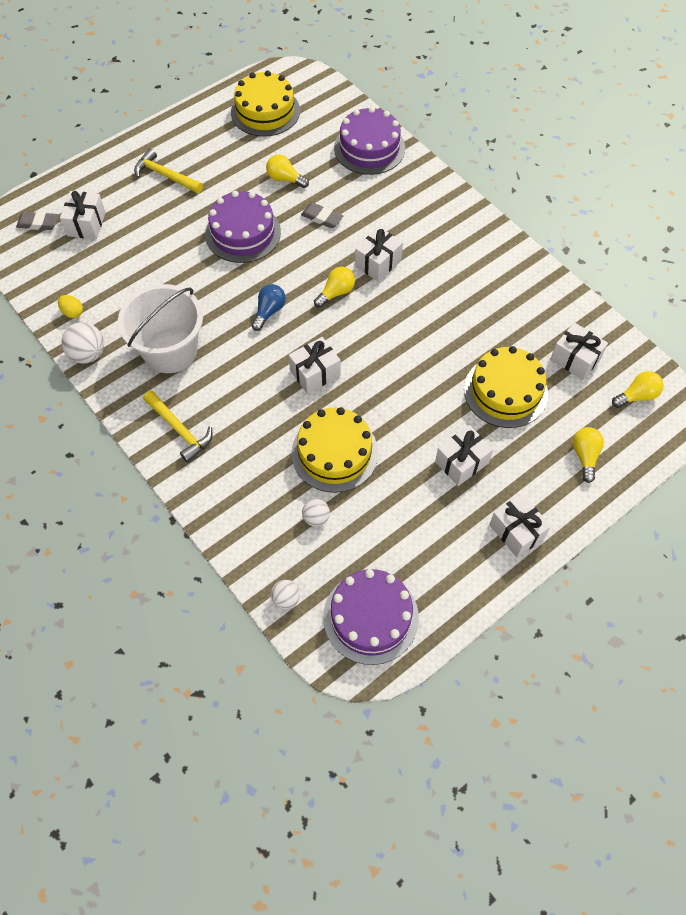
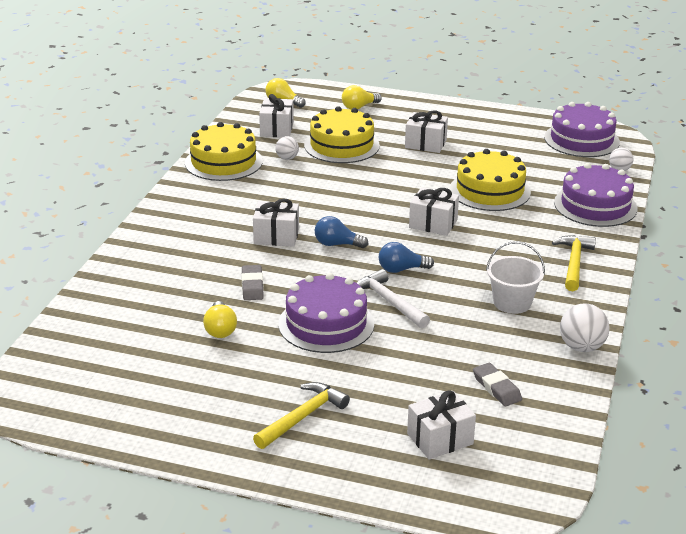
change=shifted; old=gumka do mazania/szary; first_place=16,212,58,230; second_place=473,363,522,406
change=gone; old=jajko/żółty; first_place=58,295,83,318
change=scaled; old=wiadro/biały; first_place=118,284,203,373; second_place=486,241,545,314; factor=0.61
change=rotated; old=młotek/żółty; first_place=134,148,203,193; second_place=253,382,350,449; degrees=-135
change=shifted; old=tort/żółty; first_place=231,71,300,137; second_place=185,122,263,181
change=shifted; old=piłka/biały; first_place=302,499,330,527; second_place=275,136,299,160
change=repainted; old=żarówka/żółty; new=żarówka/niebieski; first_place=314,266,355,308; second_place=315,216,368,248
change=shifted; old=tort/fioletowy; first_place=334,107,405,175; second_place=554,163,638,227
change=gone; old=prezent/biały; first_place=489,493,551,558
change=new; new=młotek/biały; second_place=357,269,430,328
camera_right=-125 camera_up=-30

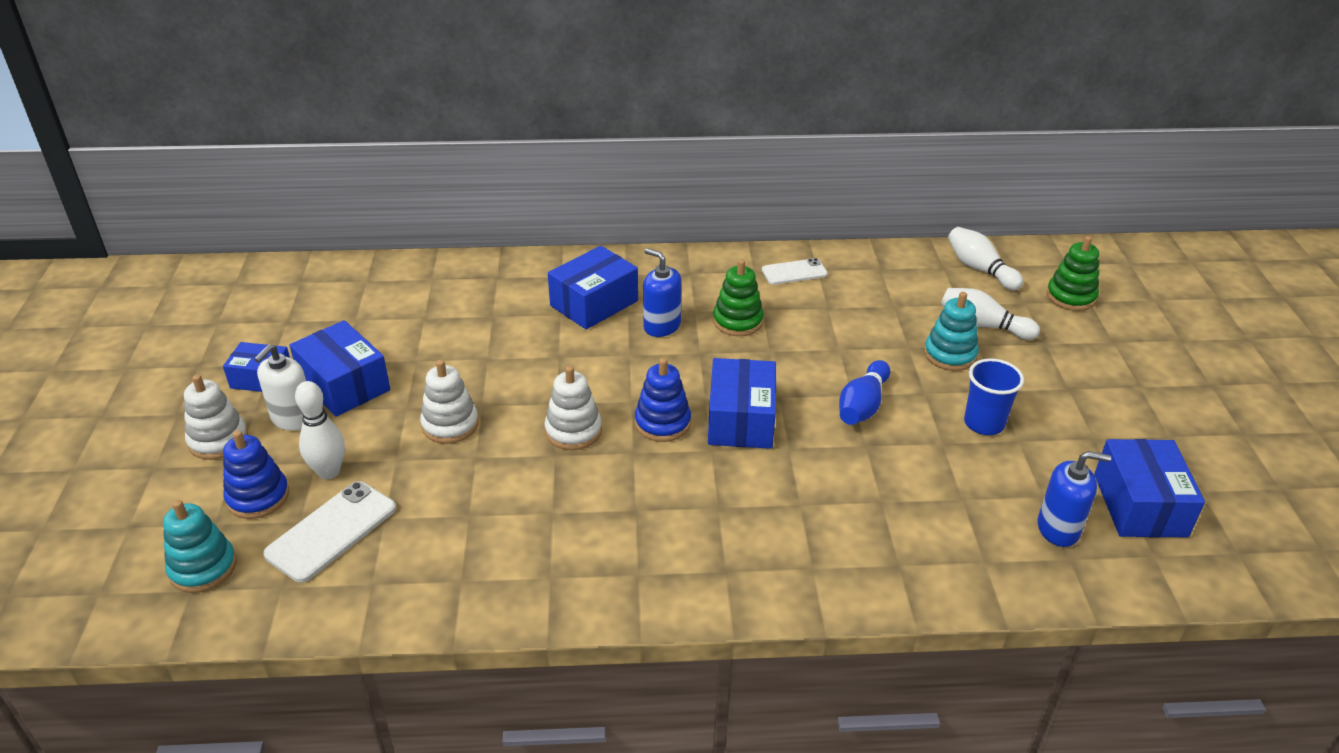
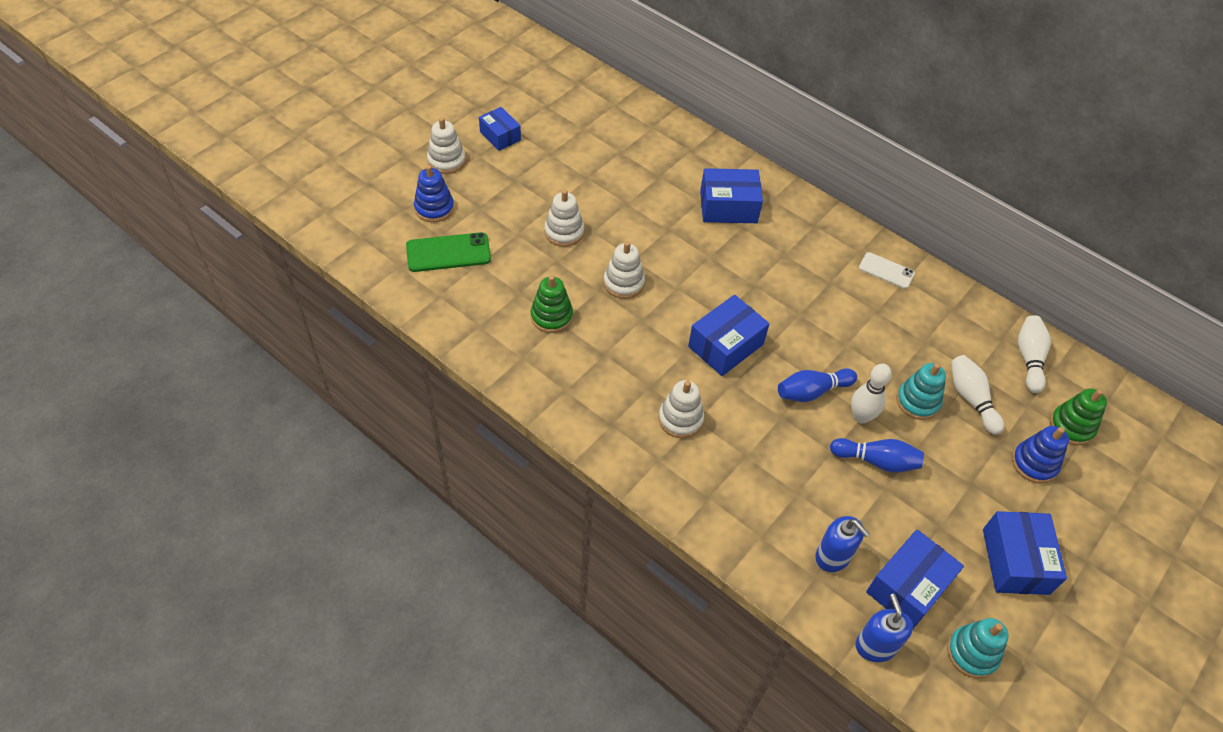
change=shifted; old=zabawka nakładanka/turkusowy; first_place=163,500,237,593; second_place=947,618,1009,679
change=gone; old=dozownik mydła/biały; first_place=254,344,306,431
change=repainted; old=telefon/biały; new=telefon/zielony; first_place=263,481,396,583; second_place=406,232,491,272
change=shifted; old=pudełko/niebieski; first_place=289,320,390,417; second_place=983,511,1067,595
change=shifted; old=kręgiel/biały; first_place=295,381,345,479; second_place=851,364,892,424
change=shifted; old=zabawka nakładanka/niebieski; first_place=635,358,691,442; second_place=1012,426,1069,483
change=shifted; old=dozownik mydła/niebieski; first_place=643,248,682,337; second_place=855,594,913,662
change=shifted; old=zabawka nakładanka/zielony; first_place=713,259,764,336; second_place=531,275,573,333
change=swapped; old=szklanka/niebieski; new=kręgiel/niebieski; first_place=964,358,1024,435; second_place=830,438,924,473
change=new; new=zabawka nakładanka/biały; second_place=658,380,704,438
camera_right=40 camera_up=15

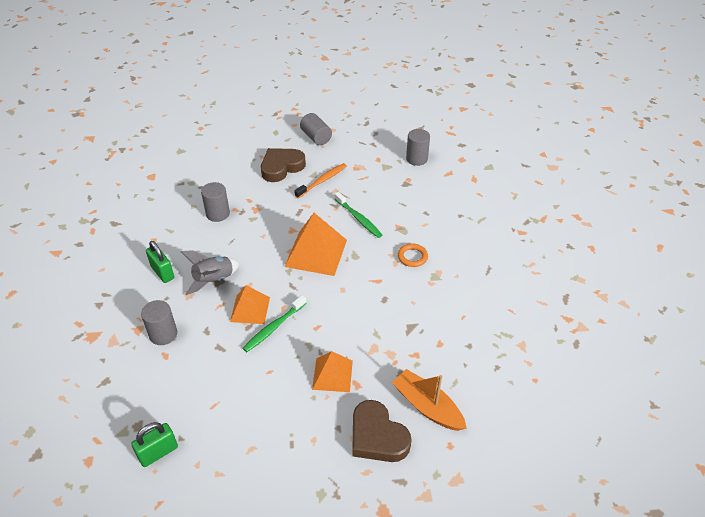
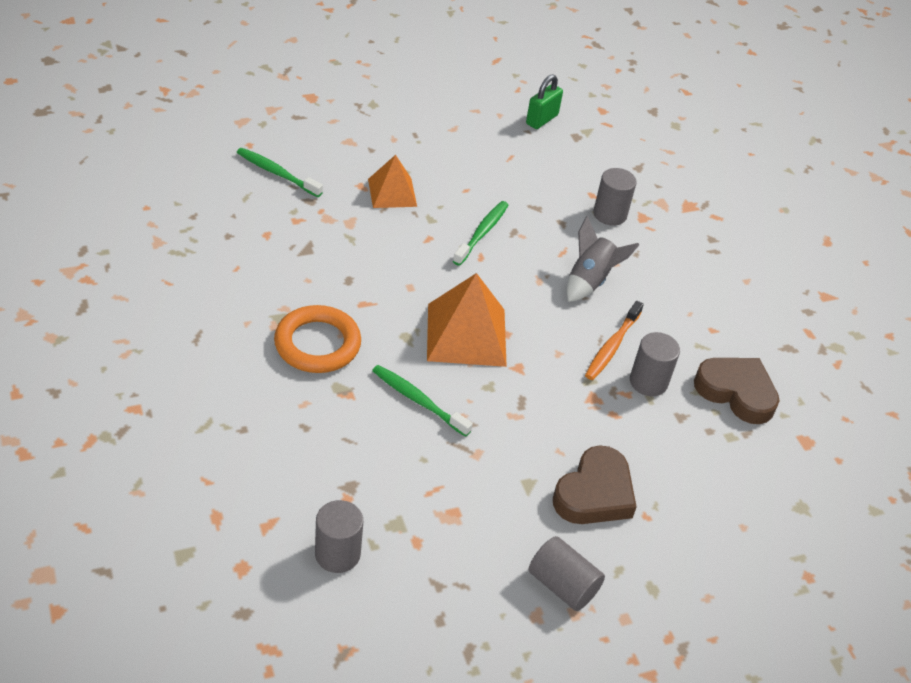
change=gone; old=kłódka/zielony; first_place=146,241,174,283
change=gone; old=piramida/pomarańczowy; first_place=230,285,270,324
change=shifted; old=szczoteczka do zębów/pomarańczowy; first_place=294,163,347,198; second_place=585,301,644,380
change=shifted; old=serce/brązowy; first_place=353,400,412,462; second_place=694,358,780,424
change=swapped; old=łódka/pomarańczowy; new=szczoteczka do zębów/zielony; first_place=392,369,467,431; second_place=237,148,323,197
change=scaled; old=pierścień/pomarańczowy; first_place=398,243,428,267; second_place=274,305,361,373; factor=1.8
camera_right=160 camera_up=0

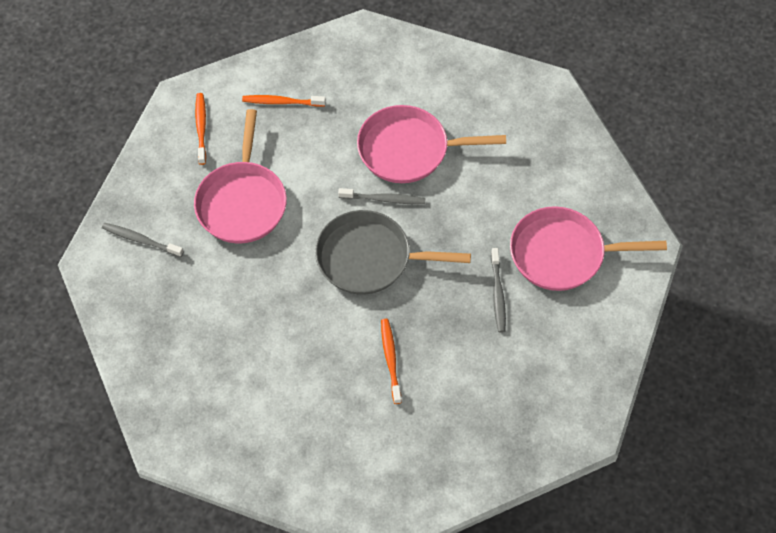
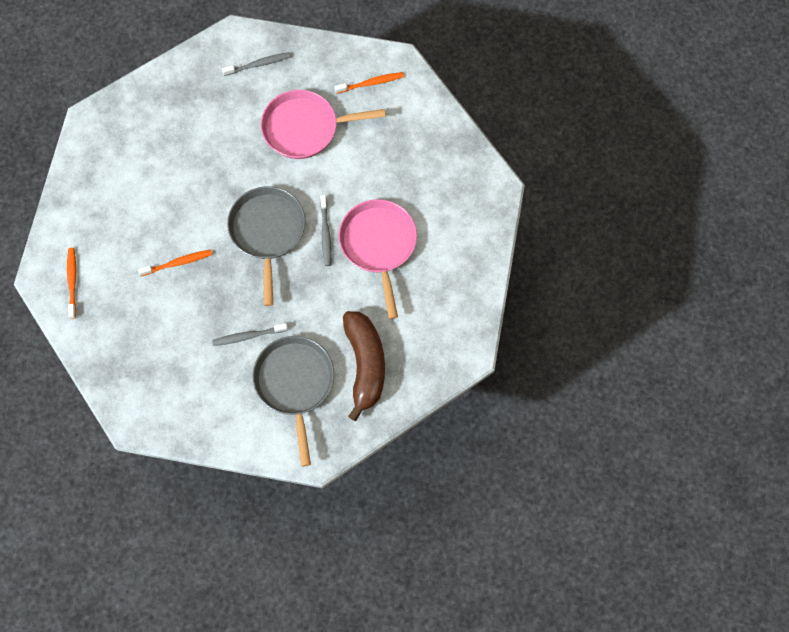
change=rotated; old=szczoteczka do zębów/szary; first_place=102,223,184,257; second_place=222,52,291,76; degrees=60
change=shifted; old=szczoteczka do zębów/pomarańczowy; first_place=242,95,326,107; second_place=67,248,76,319
change=repainted; old=patelnia/różowy; new=patelnia/szary; first_place=510,206,667,291; second_place=252,336,334,467
change=new; new=banan/brązowy; second_place=343,311,385,421
camera_right=80 camera_up=10

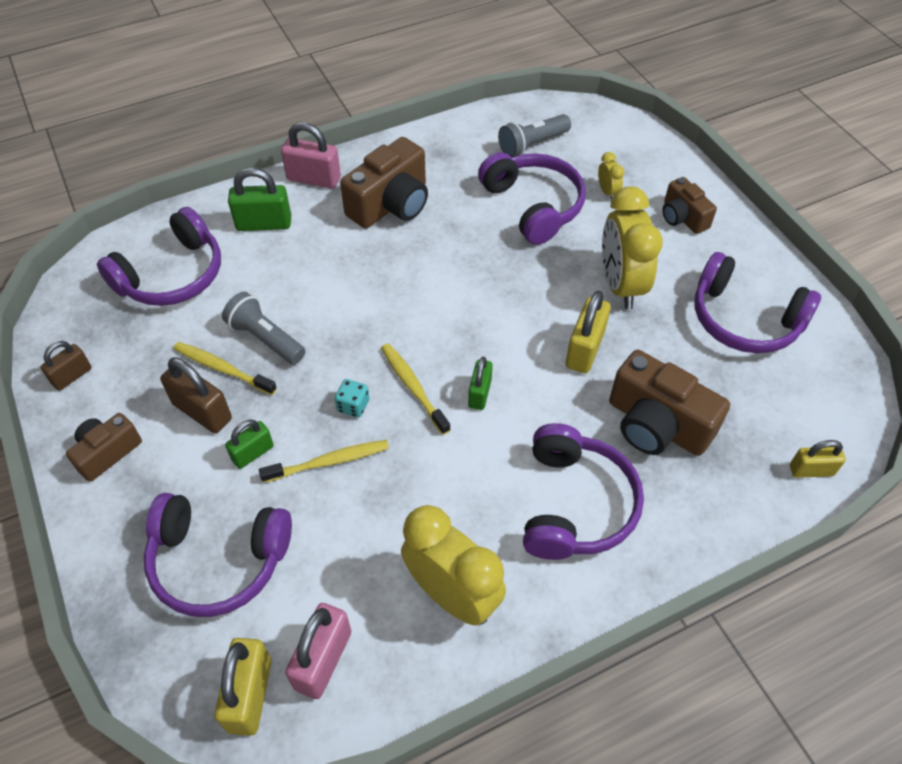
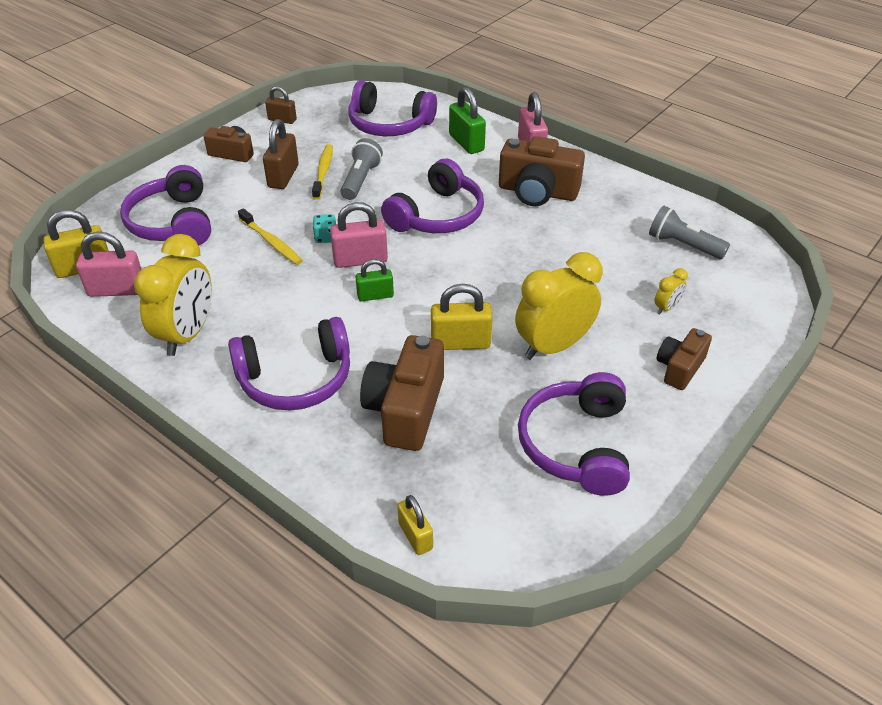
change=gone; old=kłódka/zielony; first_place=225,420,274,469
change=swapped; old=szczoteczka do zębów/żółty; new=kłódka/różowy; first_place=381,343,451,435; second_place=330,202,388,268
change=shifted; old=słuchawki/fioletowy; first_place=478,152,586,245; second_place=381,159,484,233
camera_right=65 camera_up=-10

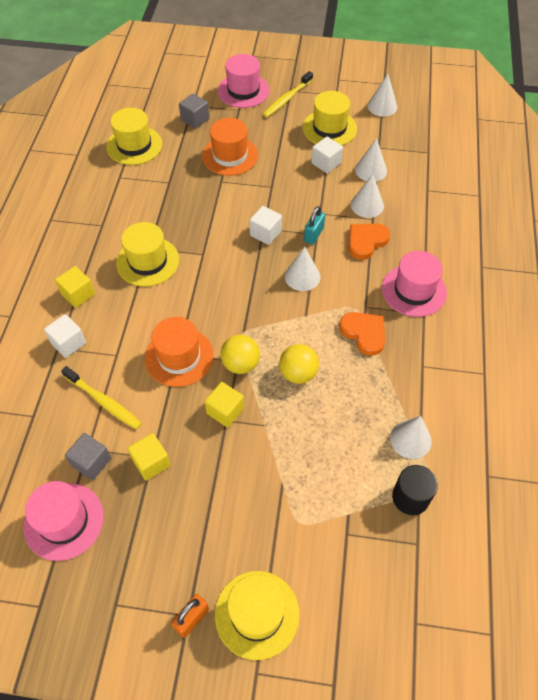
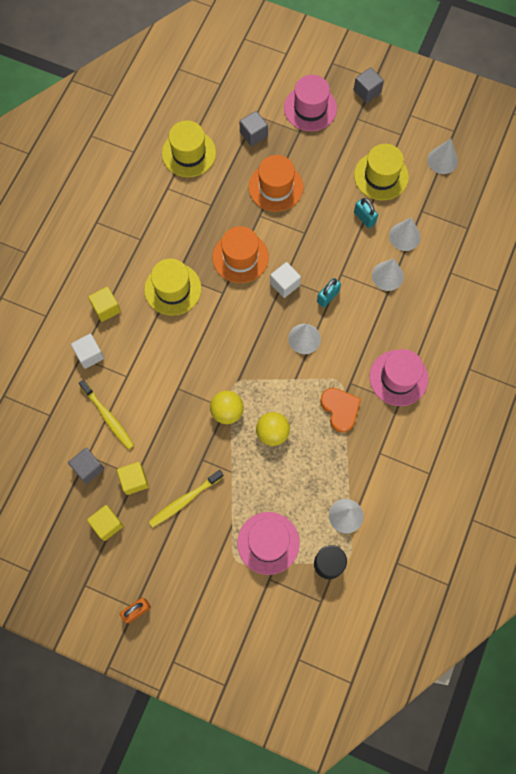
change=shifted; old=kapelusz/różowy; first_place=24,481,104,561; second_place=237,512,300,575
change=shifted; old=kapelusz/pomarańczowy; first_place=145,317,214,387; second_place=213,226,269,283
change=shifted; old=sześcian/żółty; first_place=205,382,244,428; second_place=87,505,123,541
change=gone; old=kapelusz/żółty; first_place=215,571,300,660
change=shifted; old=szczoteczka do zębów/żółty; first_place=263,71,313,118; second_place=149,470,224,527
change=swapped; old=sześcian/biały; new=kłódka/turkusowy; first_place=312,137,343,173; second_place=354,198,378,228
change=gone; old=serce/pomarańczowy; first_place=348,224,390,260
change=new; new=sześcian/szary; second_place=354,67,384,103
camera_right=15 camera_up=15

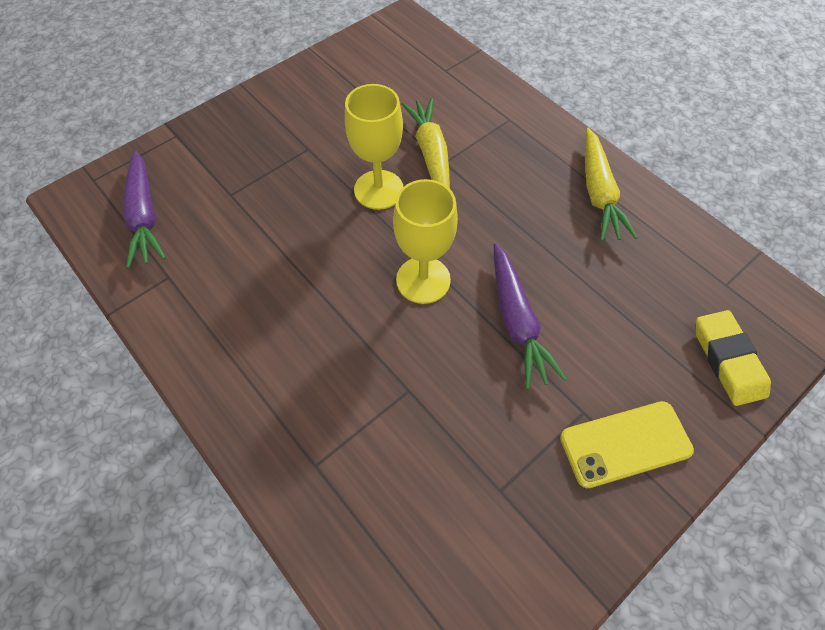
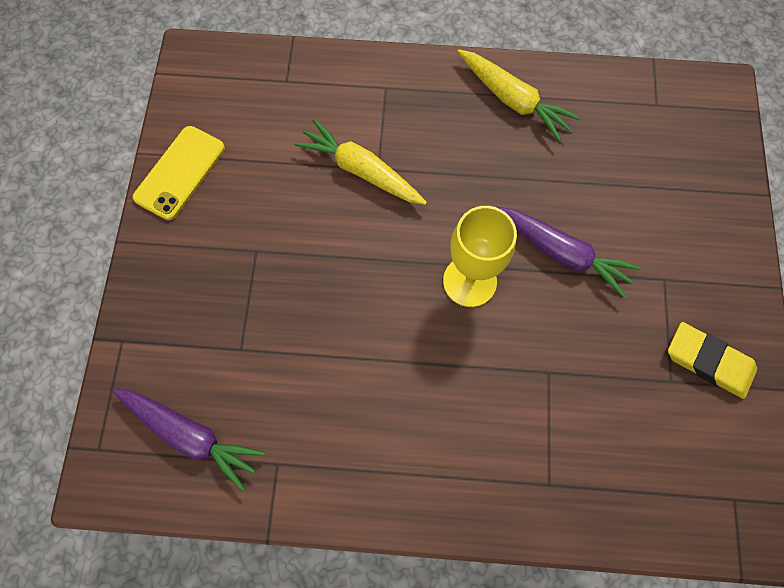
change=gone; old=kielich/żółty; first_place=345,84,403,210
change=shifted; old=telefon/żółty; first_place=560,401,694,488; second_place=133,126,225,220
change=shifted; old=gumka do mazania/żółty; first_place=695,310,771,406; second_place=668,322,757,399
camera_right=-45 camera_up=10

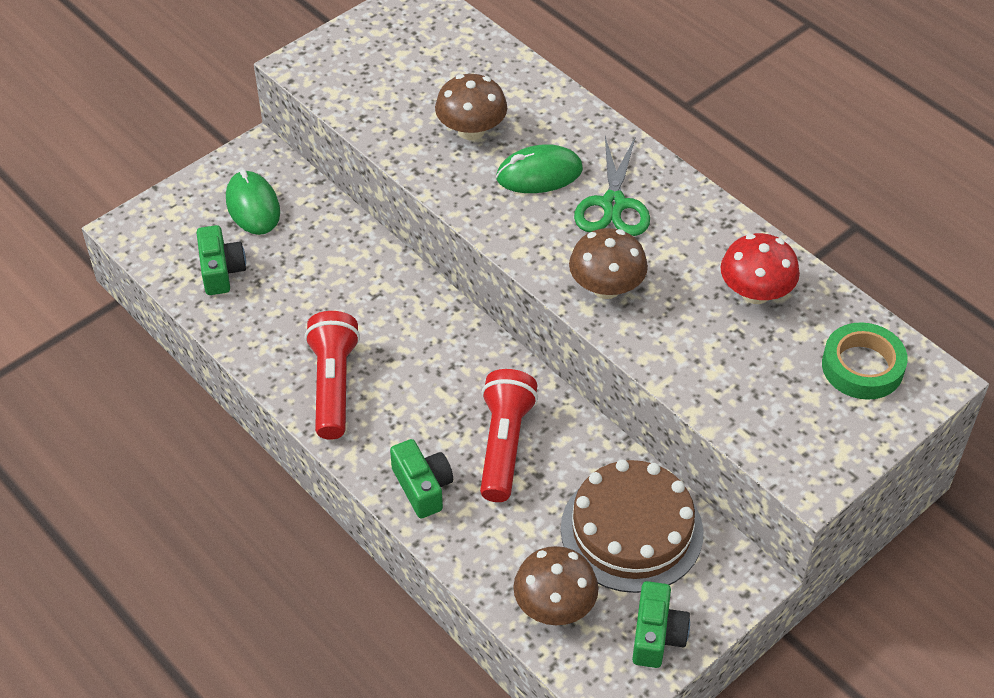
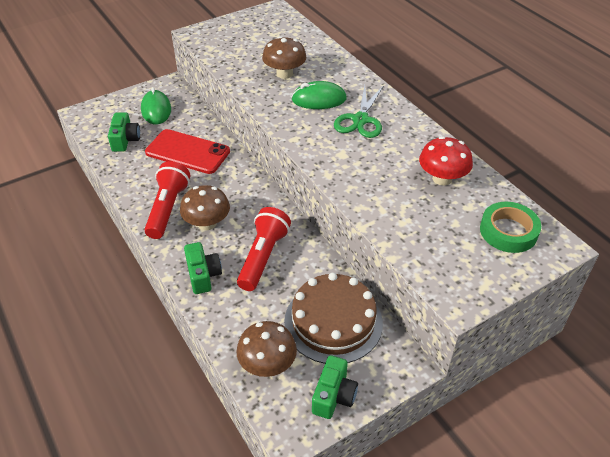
change=shifted; old=grzyb/brązowy; first_place=569,228,648,299; second_place=180,185,230,230
change=new; new=telefon/czerwony; second_place=145,129,230,174
camera_right=10 camera_up=-5

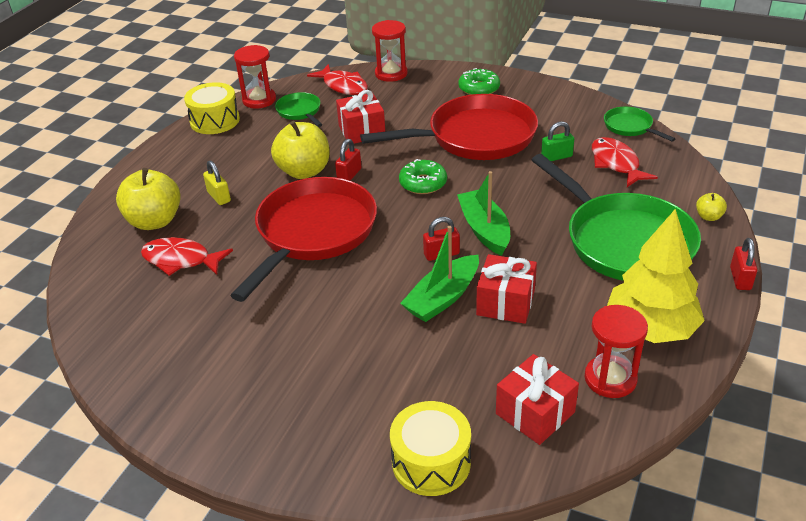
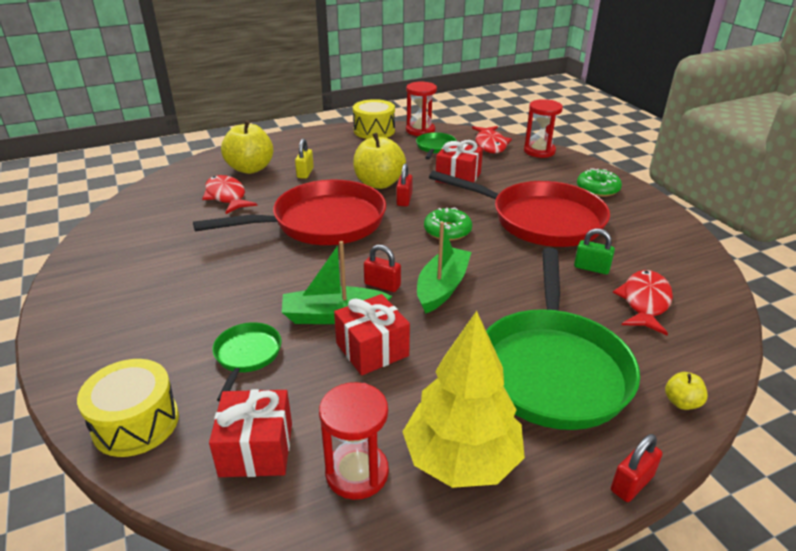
change=rotated; old=kłódka/czerwony; first_place=335,139,362,181; second_place=396,164,413,206; degrees=-60
change=shifted; old=patelnia/zielony; first_place=604,107,676,142; second_place=212,322,282,402
camera_right=40 camera_up=-5

